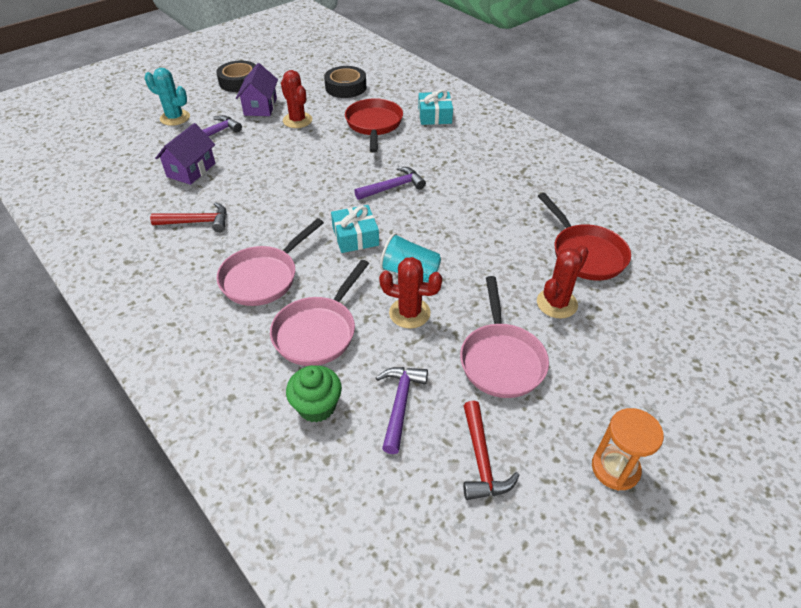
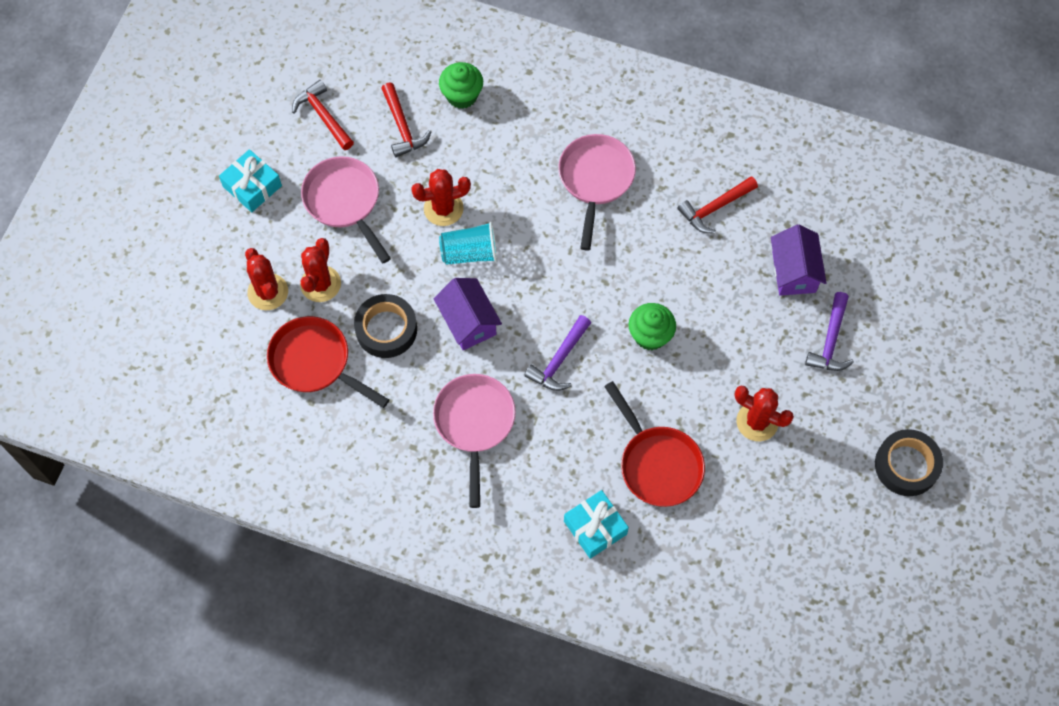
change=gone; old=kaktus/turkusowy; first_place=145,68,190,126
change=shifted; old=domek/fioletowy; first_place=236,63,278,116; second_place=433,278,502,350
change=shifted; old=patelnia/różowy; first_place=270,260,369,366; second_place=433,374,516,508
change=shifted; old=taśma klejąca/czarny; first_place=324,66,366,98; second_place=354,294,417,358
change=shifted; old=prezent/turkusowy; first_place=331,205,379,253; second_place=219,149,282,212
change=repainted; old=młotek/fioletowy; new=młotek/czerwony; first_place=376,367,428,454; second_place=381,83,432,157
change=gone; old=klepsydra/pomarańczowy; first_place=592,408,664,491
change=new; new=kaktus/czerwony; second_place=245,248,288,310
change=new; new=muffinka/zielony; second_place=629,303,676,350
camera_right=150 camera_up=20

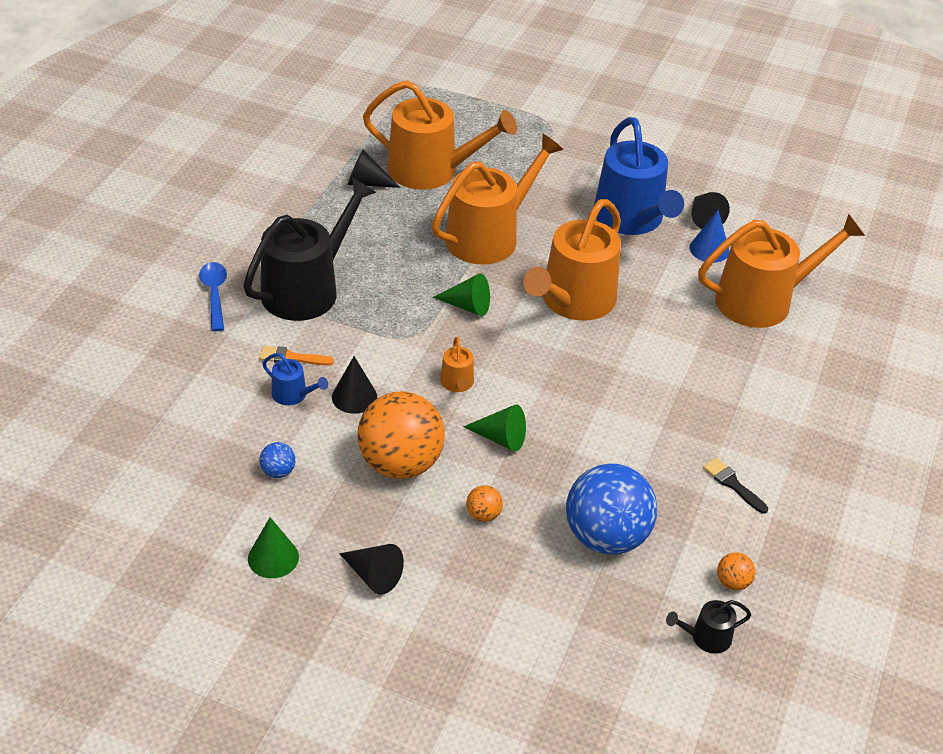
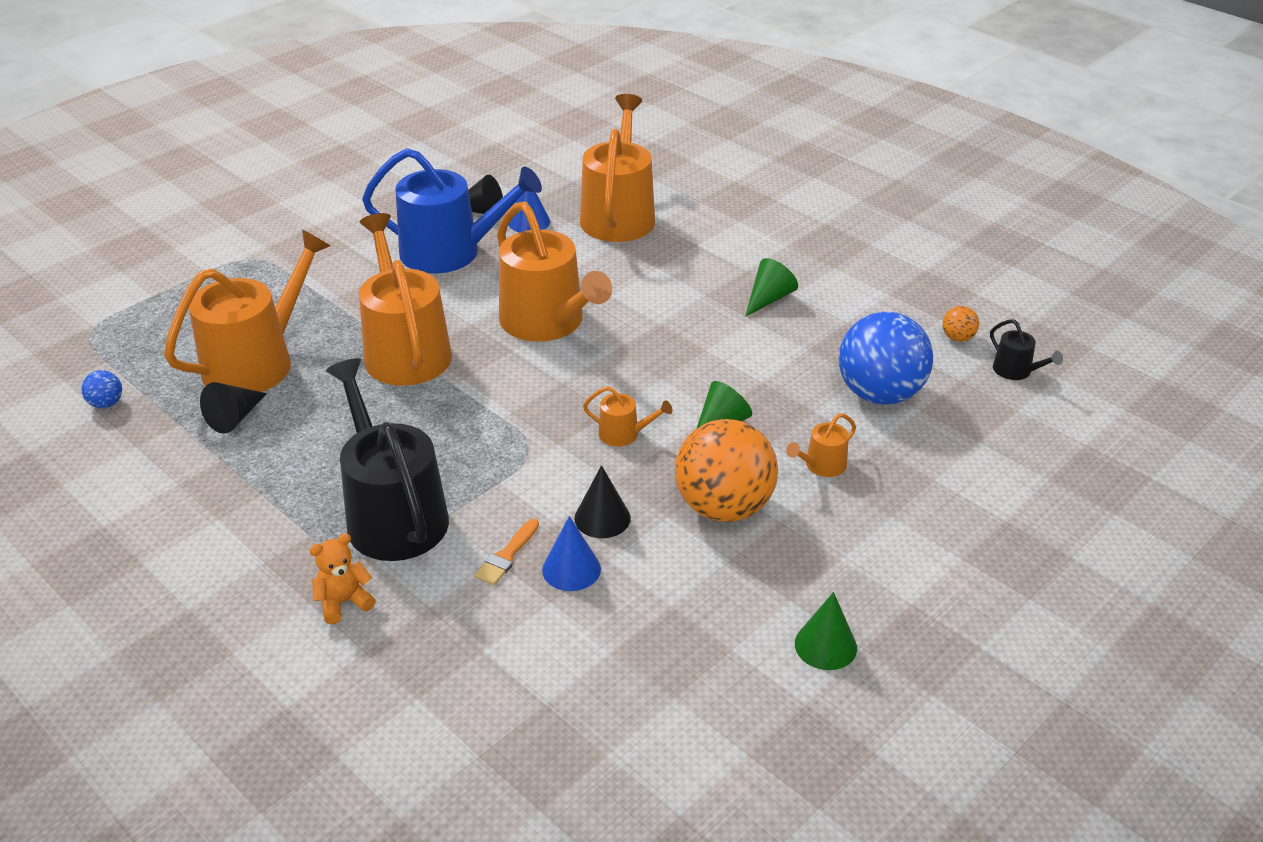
change=swapped; old=łyżka/niebieski; new=miś/pomarańczowy; first_place=199,262,227,331; second_place=309,534,376,625
change=shifted; old=piłka/niebieski; first_place=259,442,296,478; second_place=81,370,122,408
change=swapped; old=konewka/niebieski; new=stożek/niebieski; first_place=262,353,328,405; second_place=542,516,601,591
change=gone; old=stożek/czarny; first_place=339,544,404,595
change=shifted; old=stożek/zielony; first_place=433,273,490,316; second_place=745,258,798,317
change=swapped; old=piłka/pomarańczowy; new=konewka/pomarańczowy; first_place=466,485,503,522; second_place=786,413,856,477
change=rotated; old=konewka/czarny; first_place=666,600,751,654; second_place=990,320,1063,380; degrees=-45
change=gone; old=pędzel/czarny; first_place=703,458,768,514
camera_right=-65 camera_up=-5

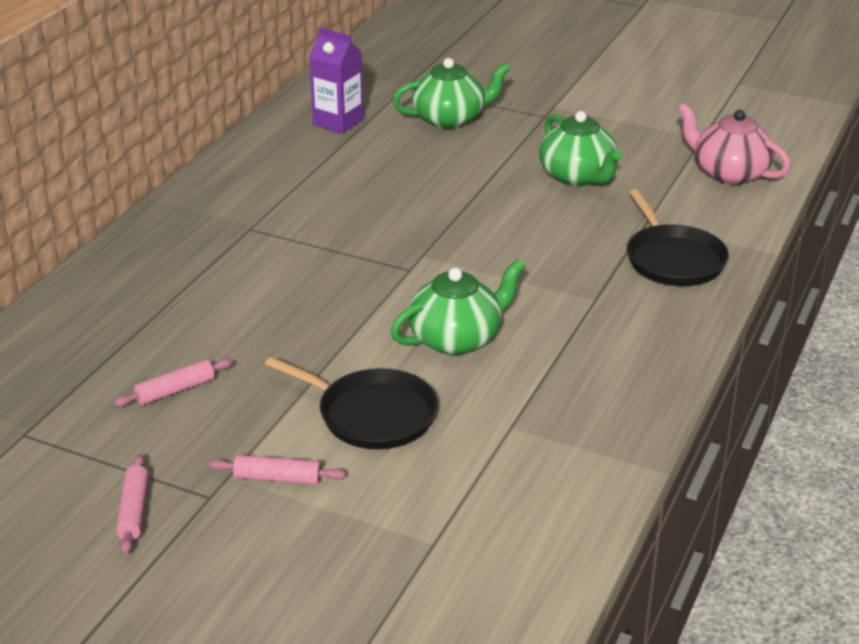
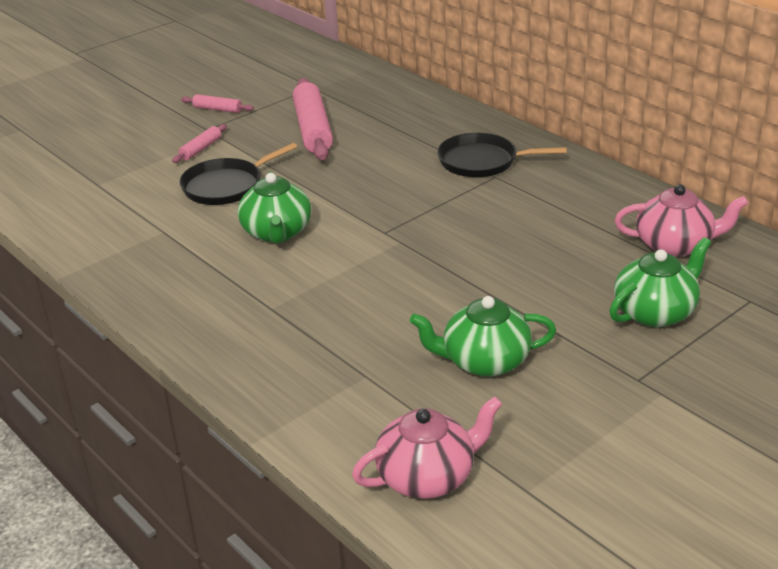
change=scaled; old=wałek do ciasta/różowy; first_place=114,358,233,407; second_place=292,78,333,160; factor=2.07
change=swapped; old=karton mleka/fioletowy; new=imbryk/różowy; first_place=309,27,364,134; second_place=615,184,748,257
change=rotated; old=imbryk/zielony; first_place=393,58,510,129; second_place=610,237,711,327; degrees=-135
change=shifted; old=patelnia/czarny; first_place=627,189,729,286; second_place=437,133,567,177
camera_right=115 camera_up=0

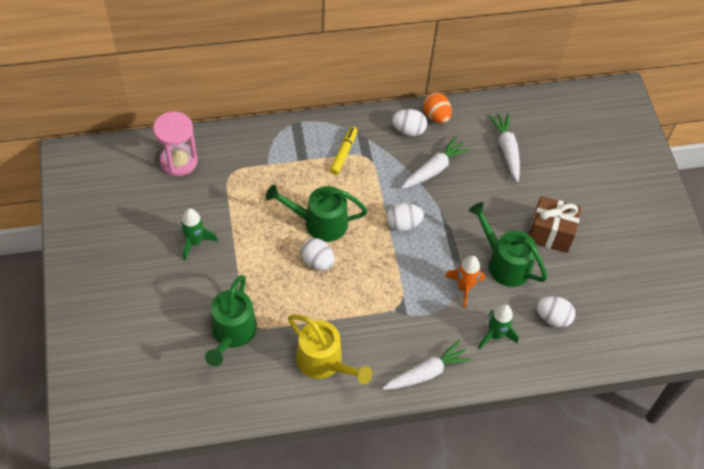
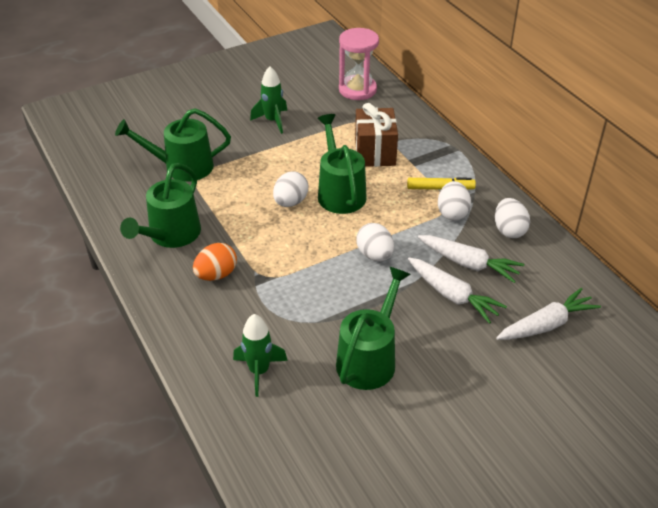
change=repainted; old=konewka/żółty; new=konewka/zielony; first_place=288,315,372,384; second_place=120,163,201,248
change=shifted; old=marchewka/biały; first_place=382,340,472,390; second_place=408,257,507,324
change=shifted; old=jajko/pomarańczowy; first_place=423,93,452,123; second_place=193,243,237,281
change=gone; old=rakieta/pomarańczowy; first_place=445,256,485,308
change=shifted; old=prezent/brązowy; first_place=529,196,581,253; second_place=355,103,398,167
change=shifted; old=jajko/biały; first_place=537,296,575,328; second_place=438,181,471,221
camera_right=75 camera_up=-15

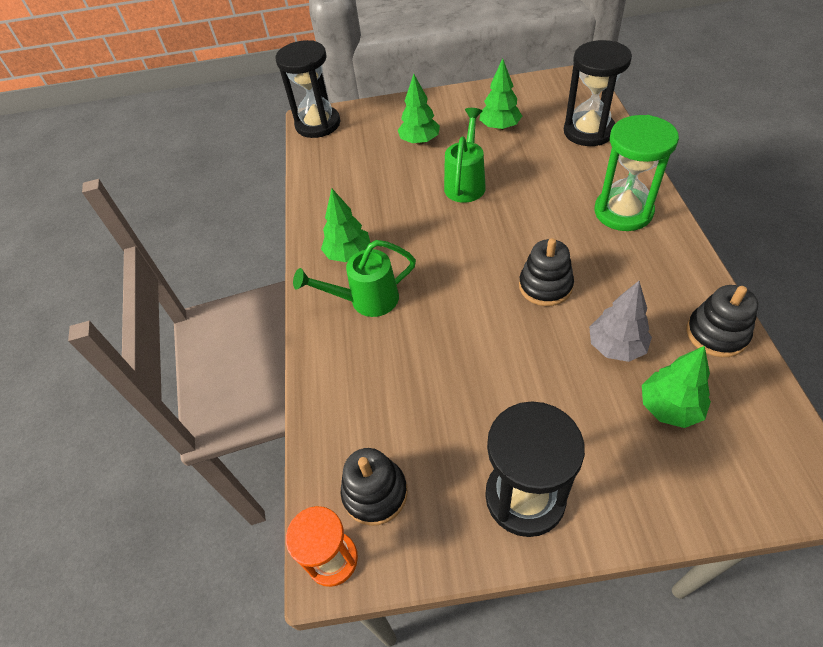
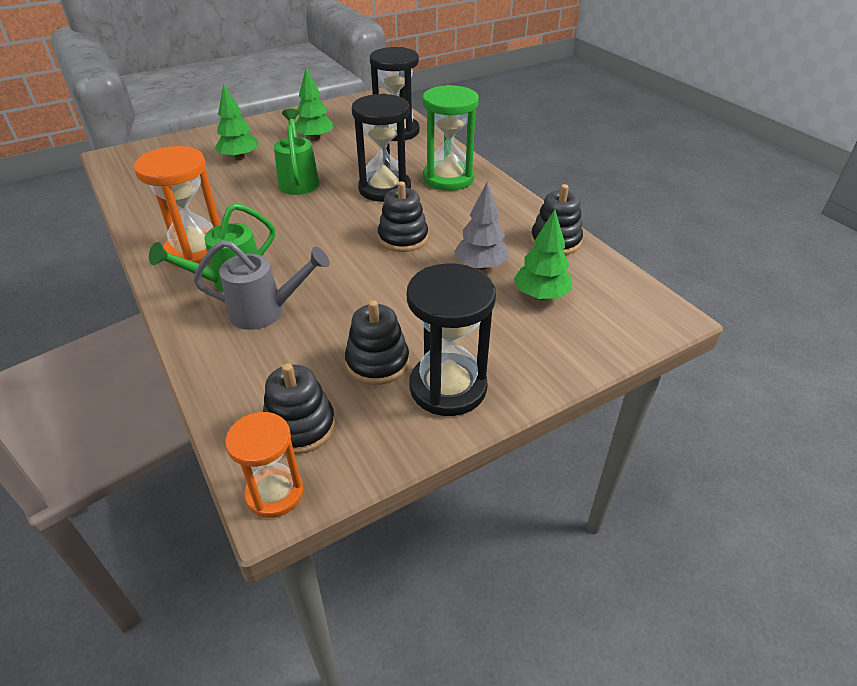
change=shifted; old=klepsydra/czarny; first_place=275,40,340,138; second_place=352,94,411,202
change=swapped; old=drzewko/zielony; new=klepsydra/pomarańczowy; first_place=321,189,371,262; second_place=134,146,220,267
change=new; new=konewka/szary; second_place=193,240,330,330
change=new; new=zabawka nakładanka/czarny; second_place=345,300,409,385
camera_right=-30 camera_up=-10

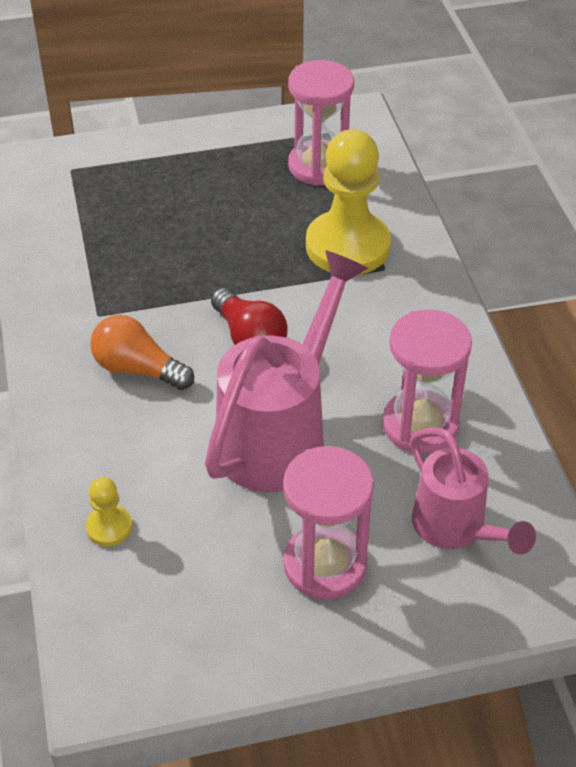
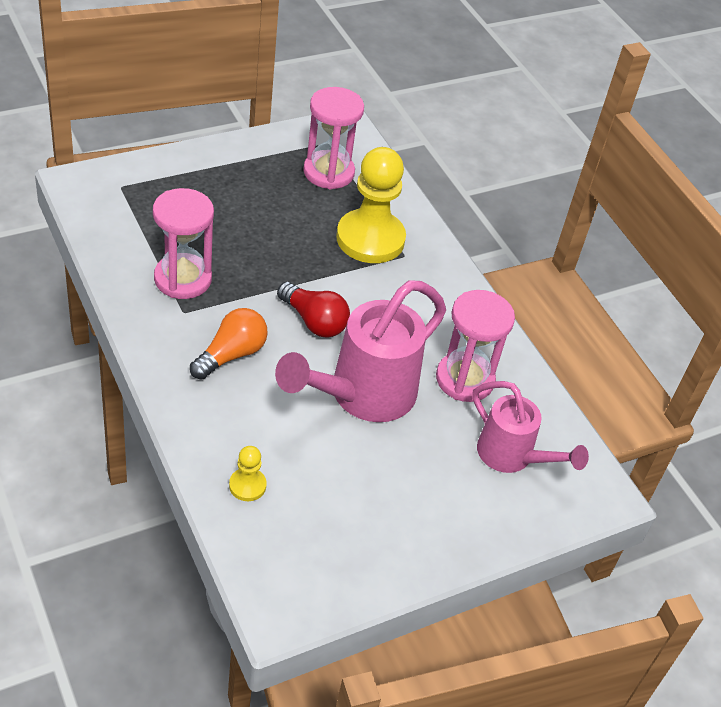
change=rotated; old=żarówka/pomarańczowy; first_place=90,315,194,390; second_place=190,308,268,380; degrees=120
change=rotated; old=konewka/różowy; first_place=205,250,368,492; second_place=275,280,446,422; degrees=-150
change=shifted; old=klepsydra/różowy; first_place=283,446,374,600; second_place=153,188,214,299
camera_right=-20 camera_up=0

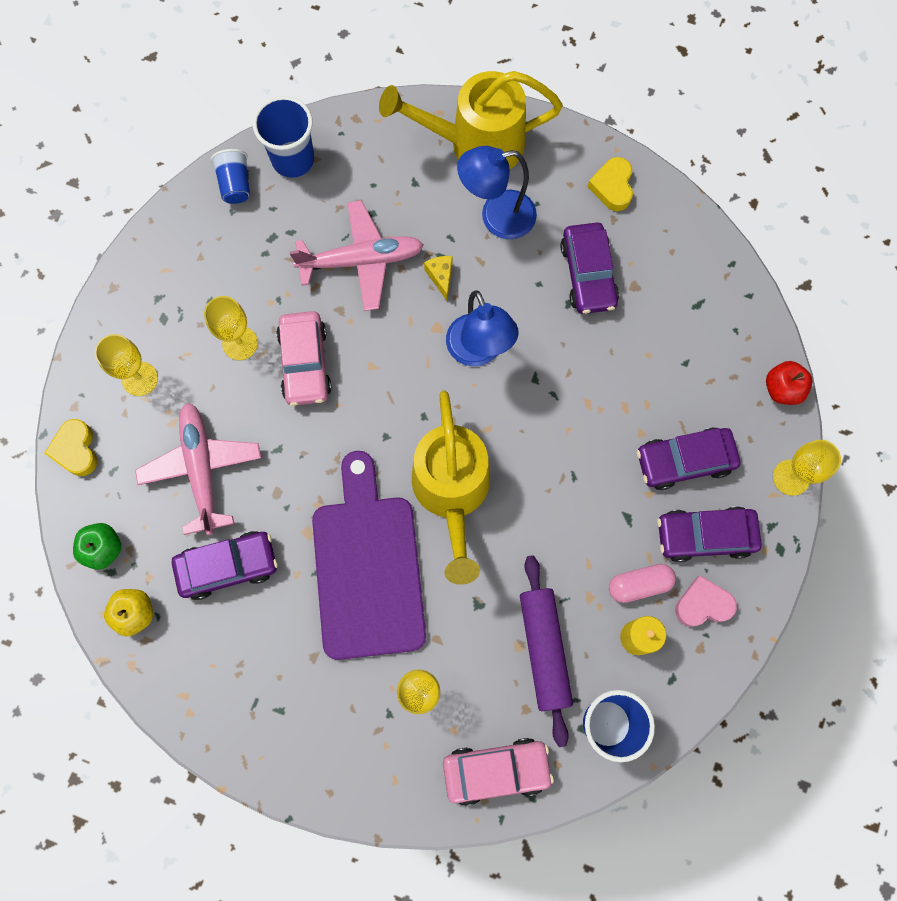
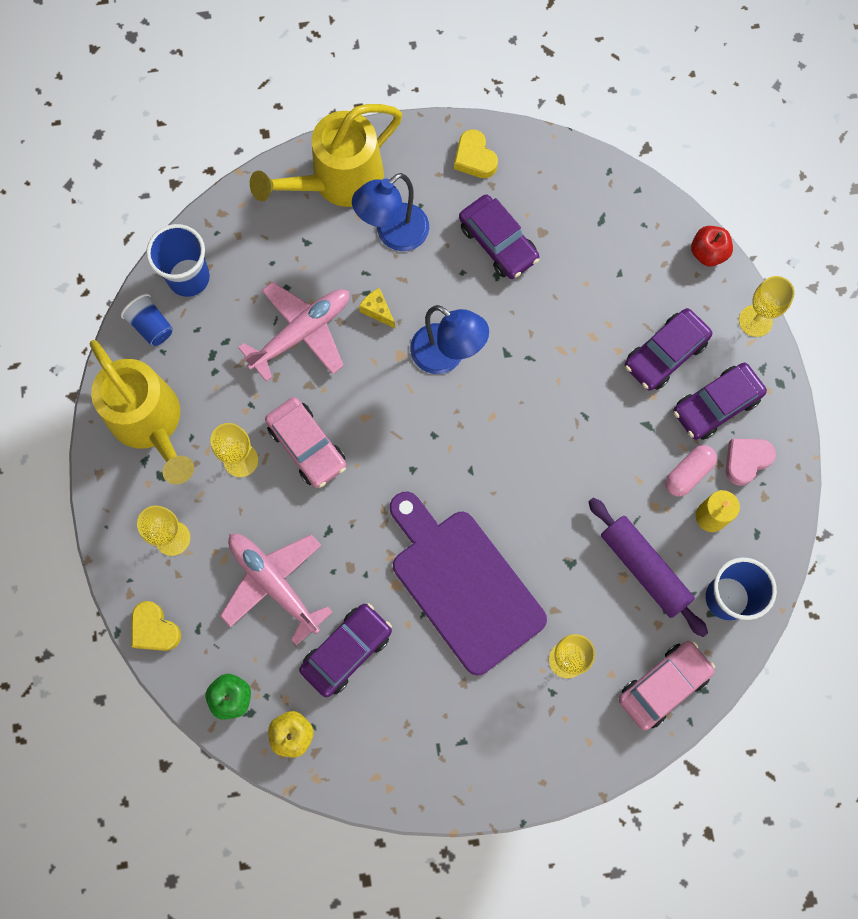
change=shifted; old=konewka/żółty; first_place=412,390,490,585; second_place=90,340,194,484
camera_right=-30 camera_up=0

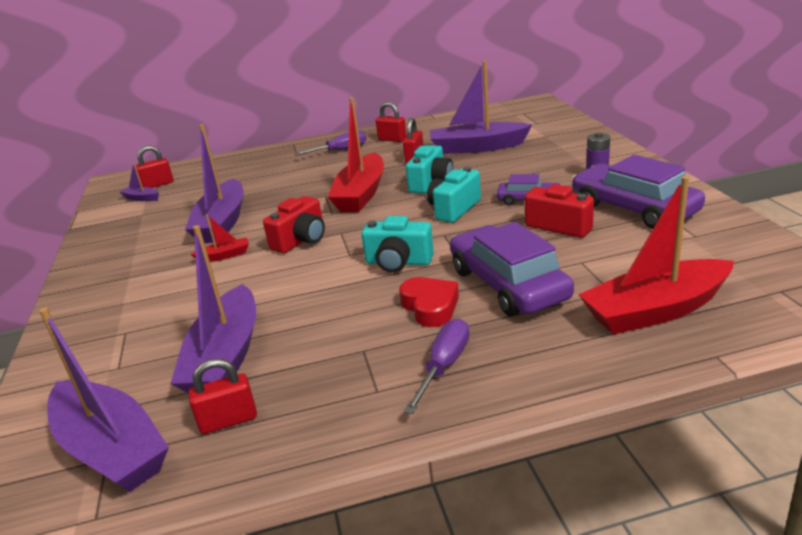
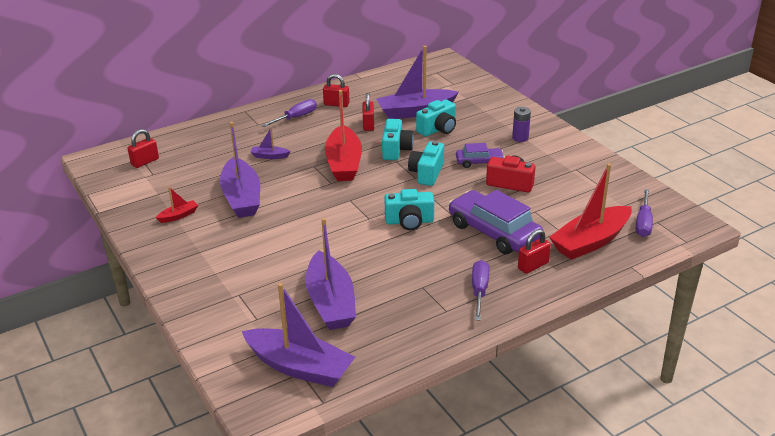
change=shifted; old=łódka/fioletowy; first_place=120,162,159,201; second_place=251,127,291,159
change=shifted; old=kłódka/czerwony; first_place=189,358,257,434; second_place=518,229,551,274
change=shifted; old=łódka/czerwony; first_place=191,214,249,262; second_place=156,187,198,223
change=gone; old=aparat fotograficzny/czerwony; first_place=263,196,325,253
change=gone; old=serce/czerwony; first_place=399,277,459,327
change=gone; old=samochód/fioletowy; first_place=572,155,705,229
change=new; new=aparat fotograficzny/turkusowy; second_place=416,100,456,137
change=new; new=śrubokręt/fioletowy; second_place=636,189,653,237
camera_right=-20 camera_up=5

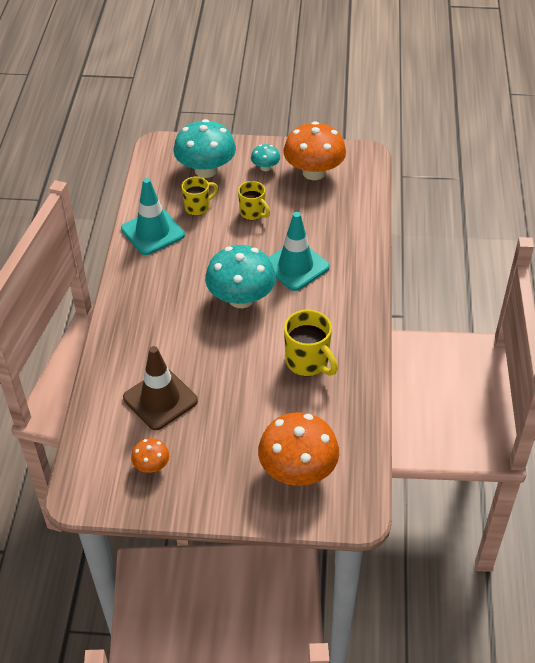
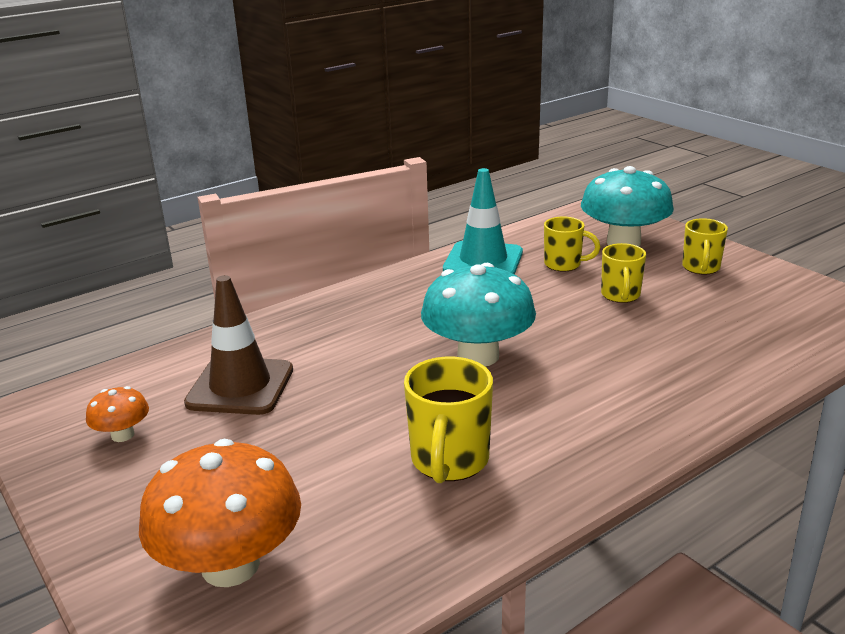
change=swapped; old=grzyb/turkusowy; new=kubek/żółty; first_place=251,144,280,171; second_place=682,218,728,274
change=gone; old=pachołek/turkusowy; first_place=268,212,330,291
change=gone; old=grzyb/pomarańczowy; first_place=283,121,346,180
camera_right=50 camera_up=-20

